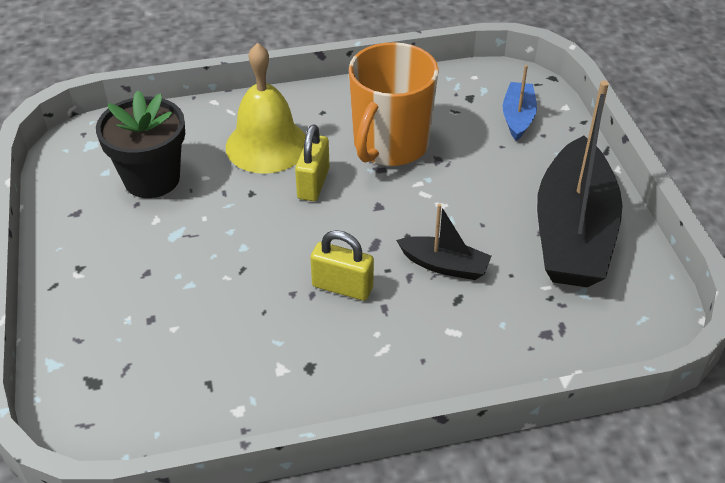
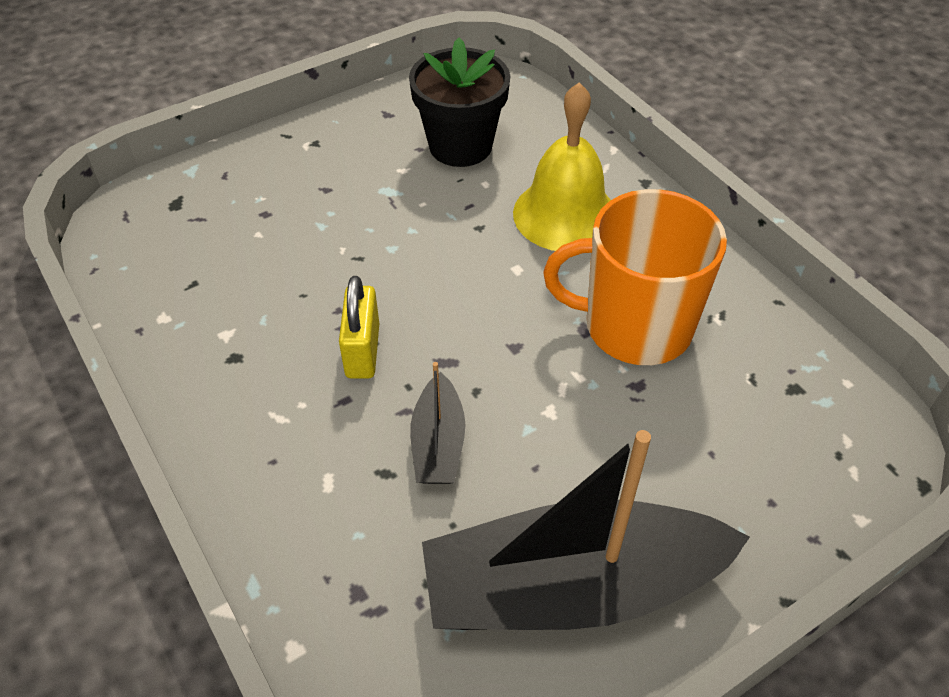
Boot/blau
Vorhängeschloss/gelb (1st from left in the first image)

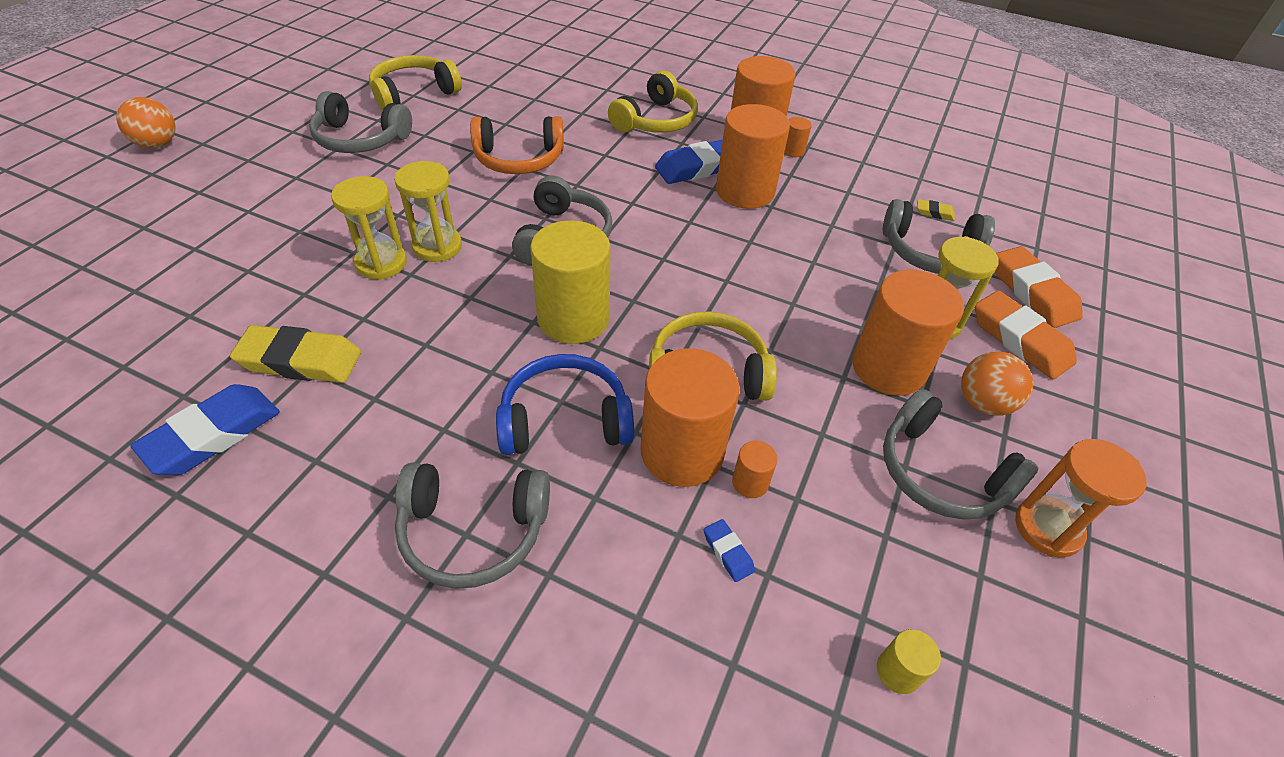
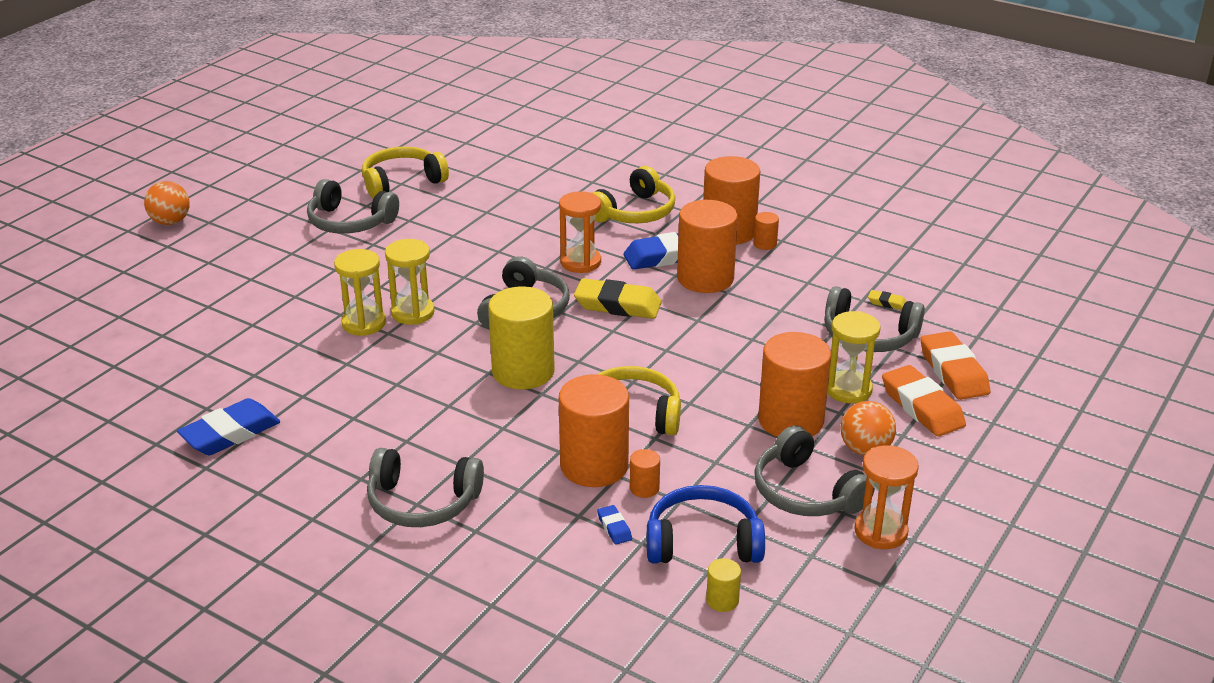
Kopfhörer/orange
Radiergummi/gelb (1st from left)
Kopfhörer/blau
Sanduhr/orange (1st from left)

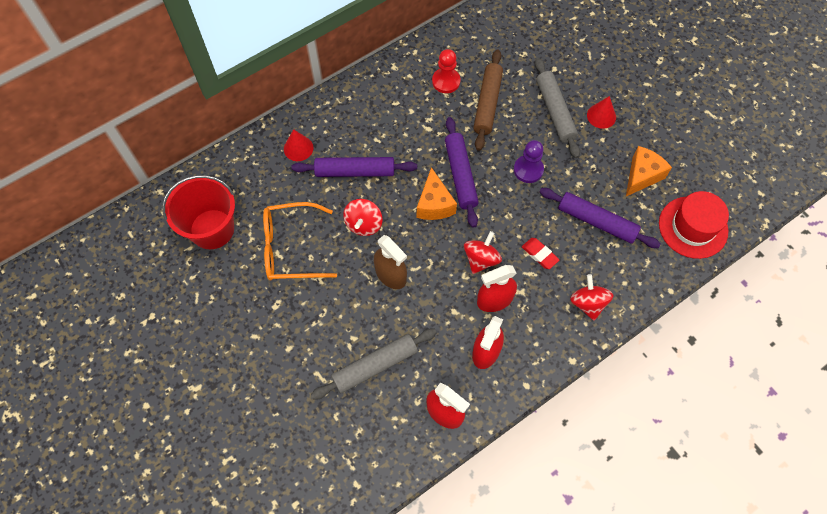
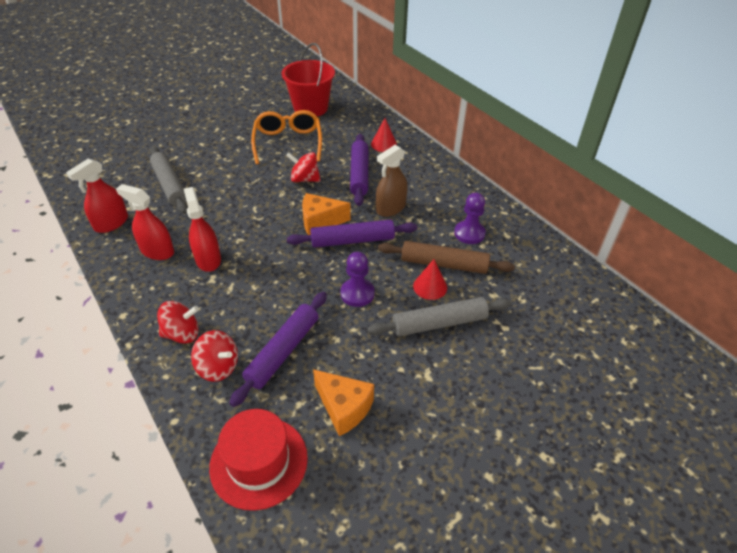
Bauer/lila (2nd from left)
Kegel/rot (2nd from left)
Kreisel/rot (2nd from left)
Sprühflasche/braun
Radiergummi/rot

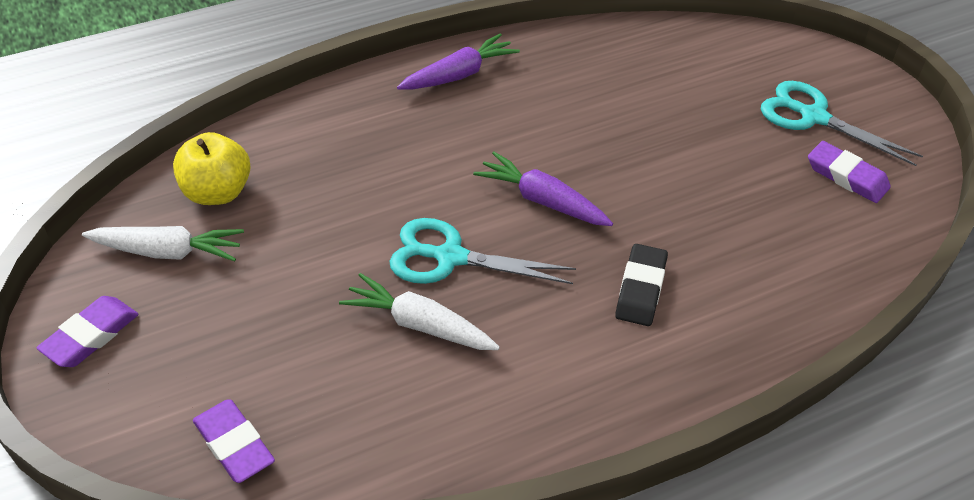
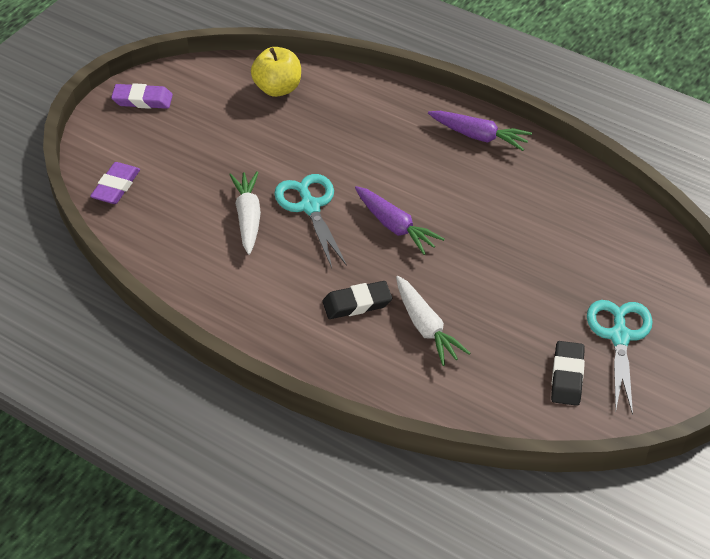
Radiergummi/schwarz (2nd from left)
Karotte/lila (1st from left)
Karotte/weiß (2nd from left)

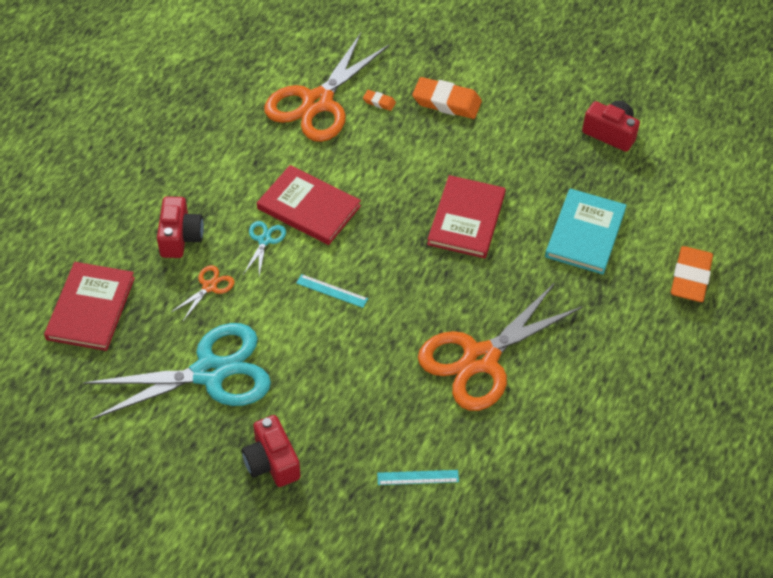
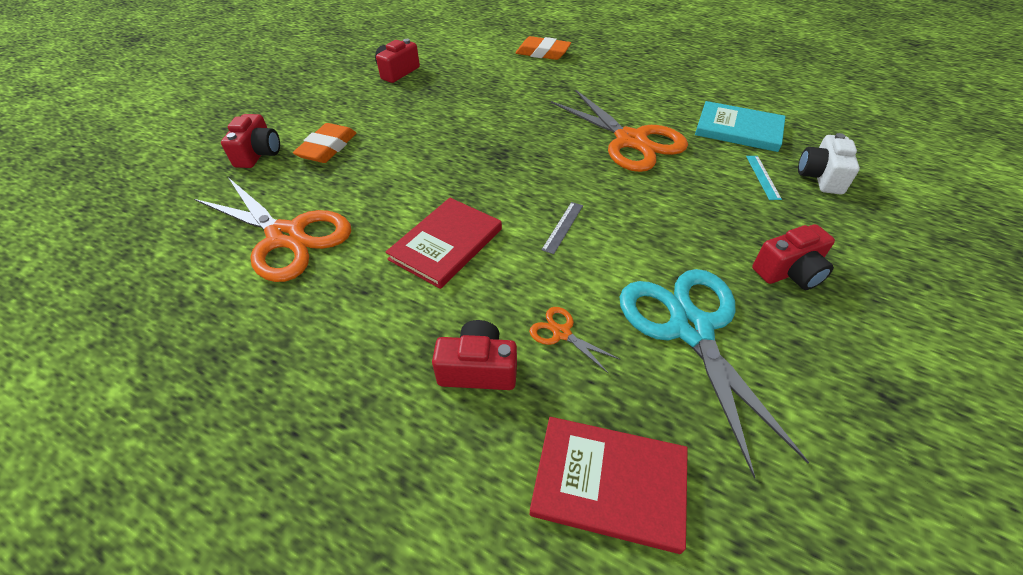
Radiergummi/orange (1st from left in the first image)
Buch/rot (3rd from left in the first image)
Buch/türkis
Schere/türkis (2nd from left in the first image)
Lineal/grau
Kamera/rot (1st from left)
Kamera/weiß

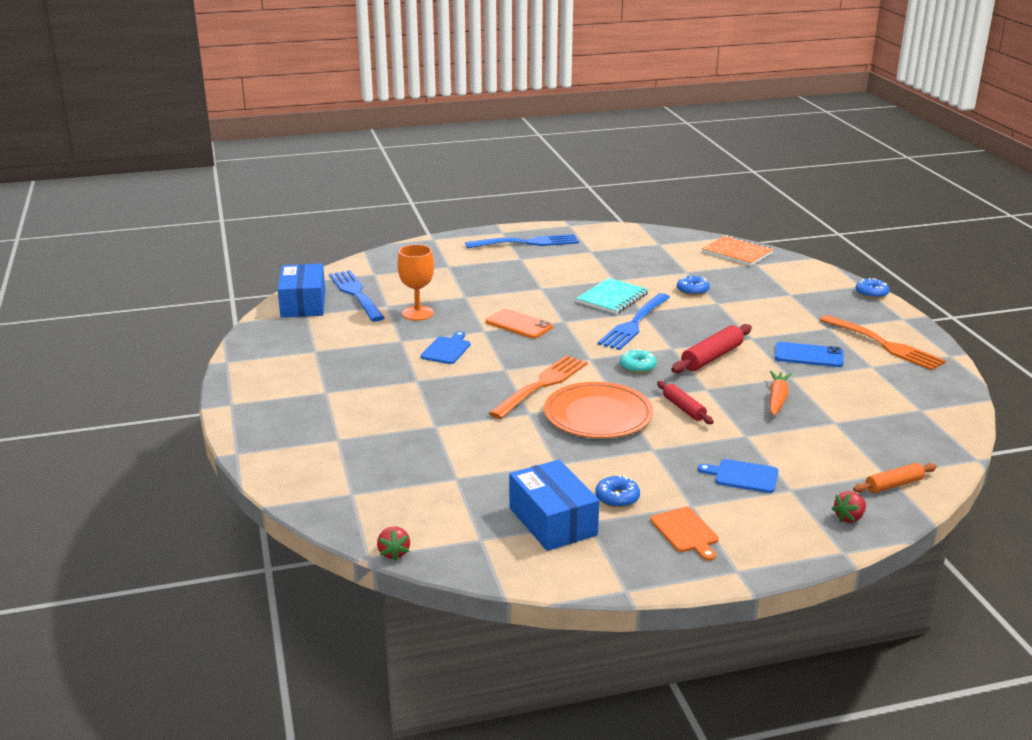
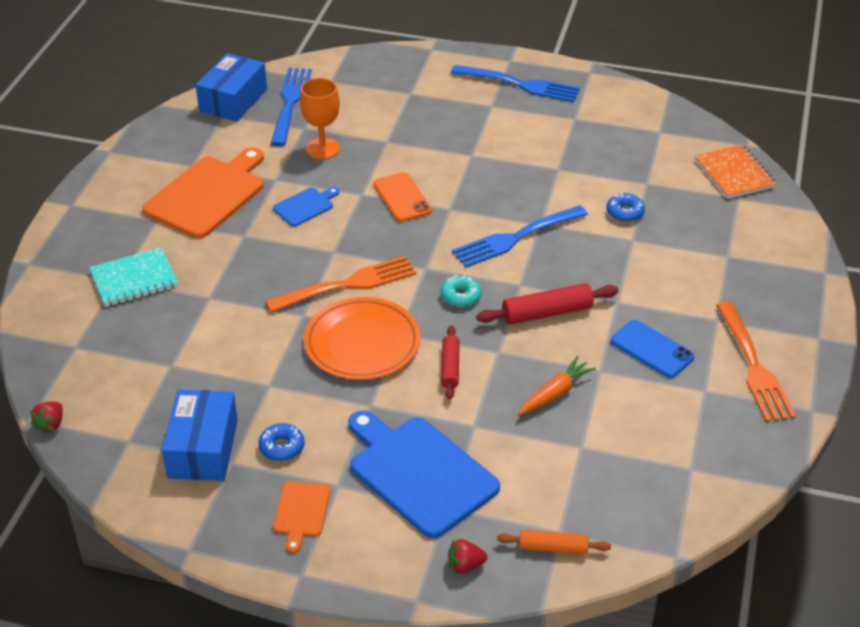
Notizbuch/türkis
Donut/blau (3rd from left in the first image)
Schneidebrett/blau (2nd from left)
Schneidebrett/orange (1st from left)

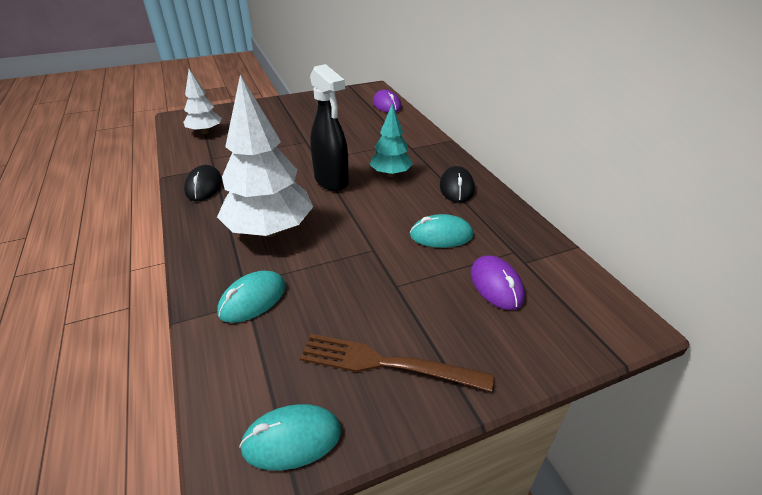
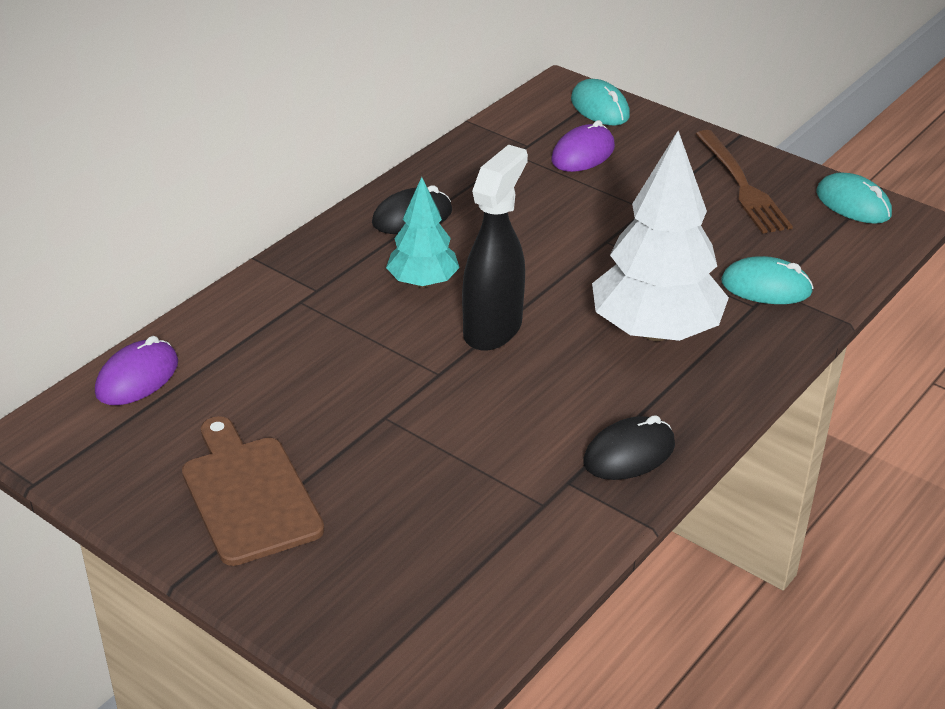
Baum/weiß (1st from left in the first image)
Computermaus/türkis (1st from left)
Schneidebrett/braun

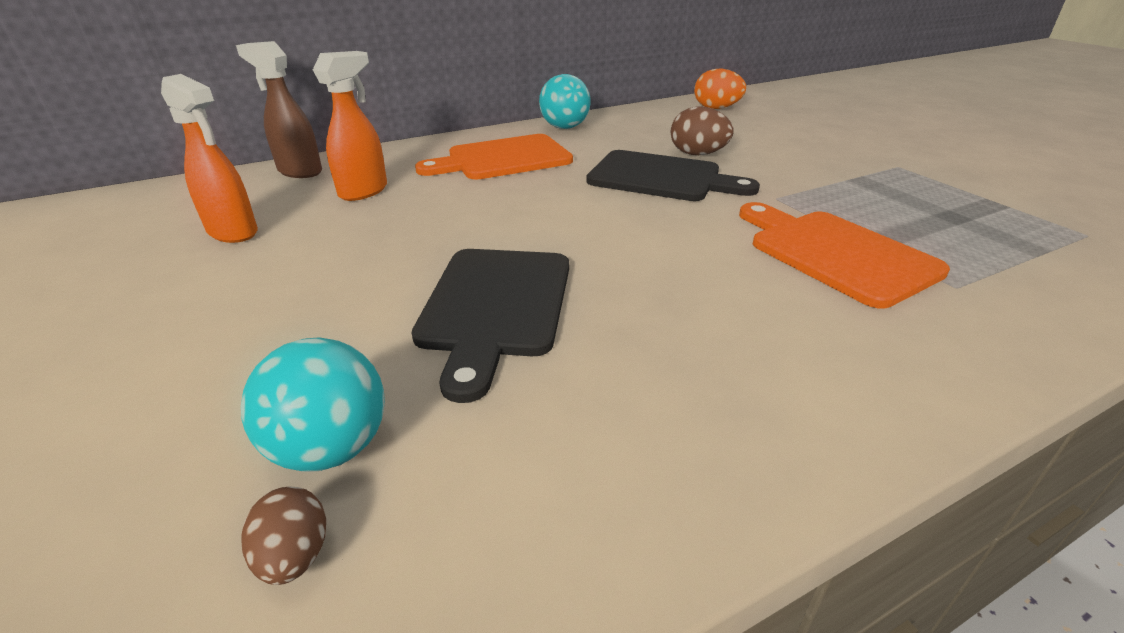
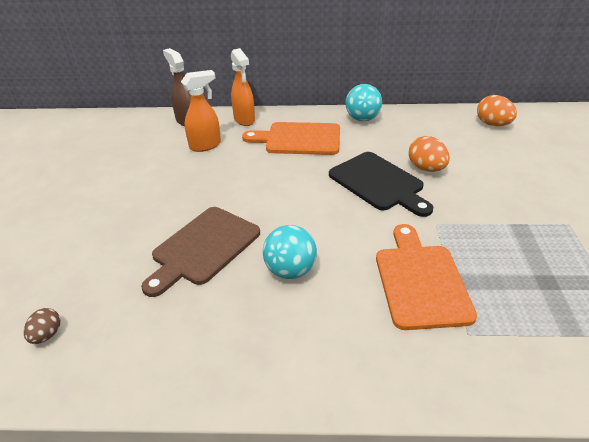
Sprühflasche/orange (2nd from left)
Ei/orange (1st from left)
Schneidebrett/braun
Ball/türkis (1st from left)

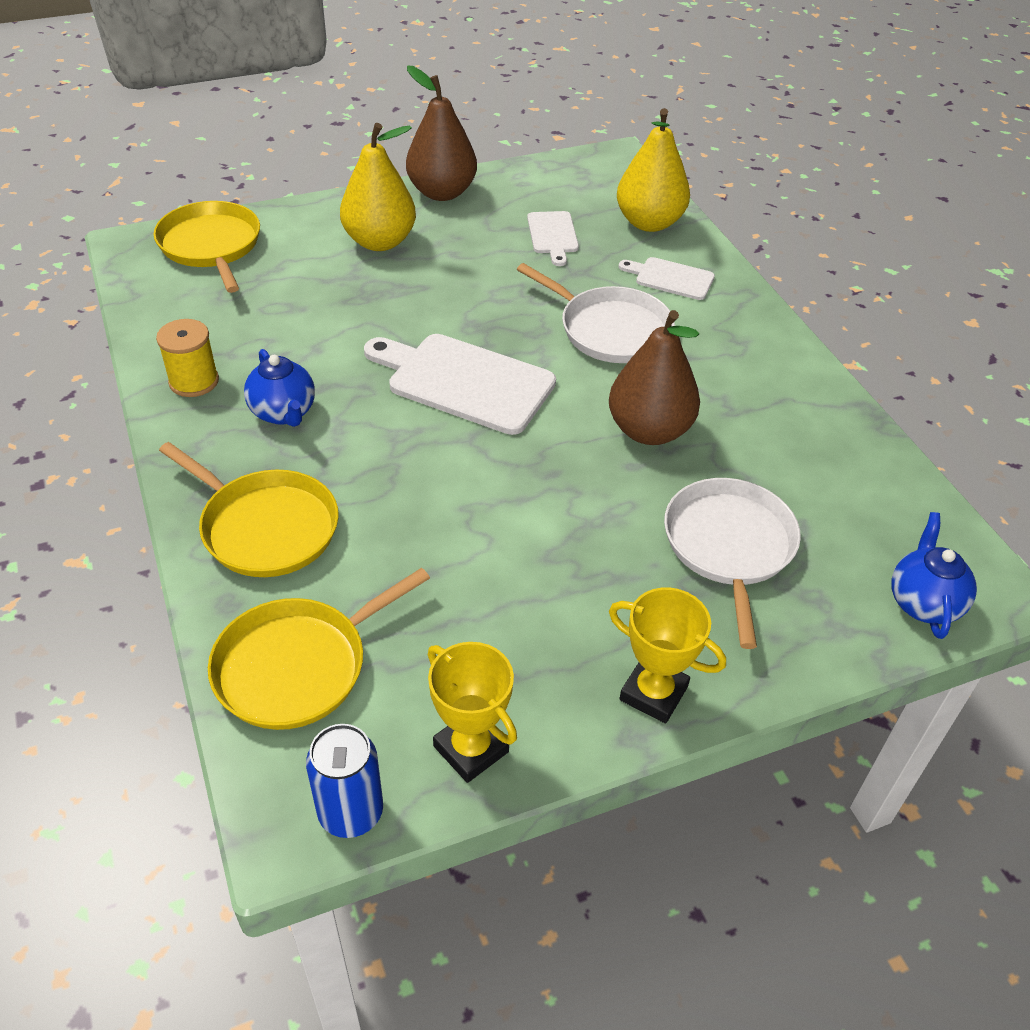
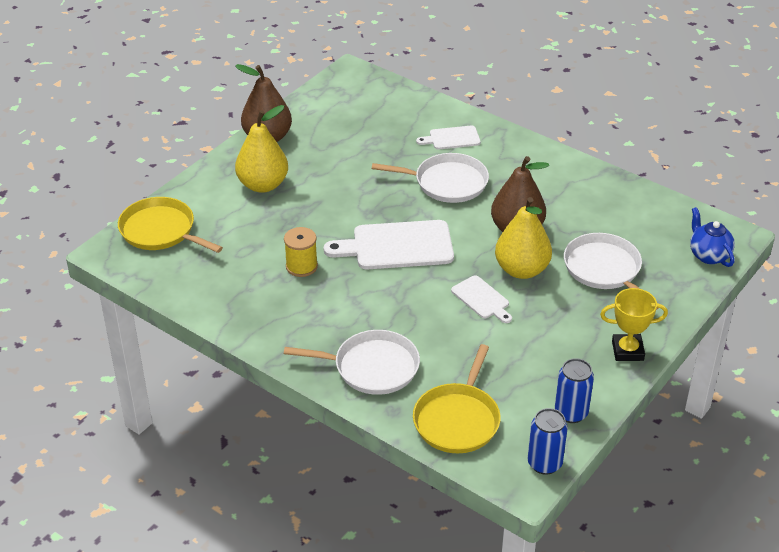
Birne/gelb (2nd from left)
Schneidebrett/weiß (3rd from left)
Garnrolle/gelb
Teekanne/blau (1st from left in the first image)
Pfanne/weiß (1st from left)
Dose/blau (2nd from left)

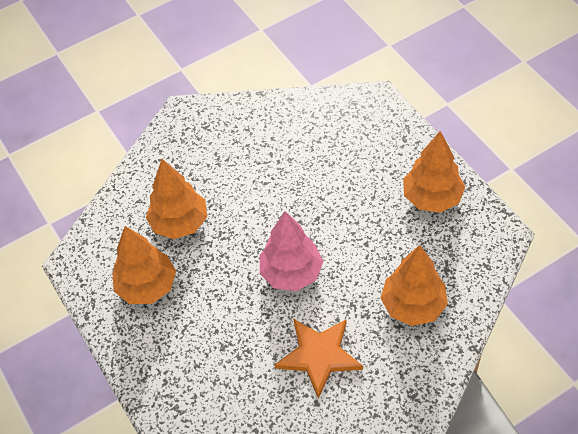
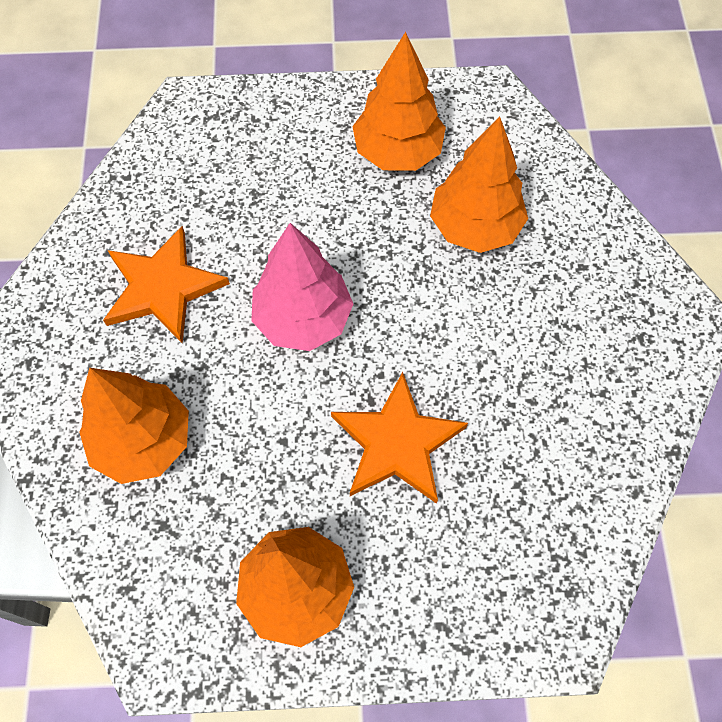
Stern/orange (2nd from left)

